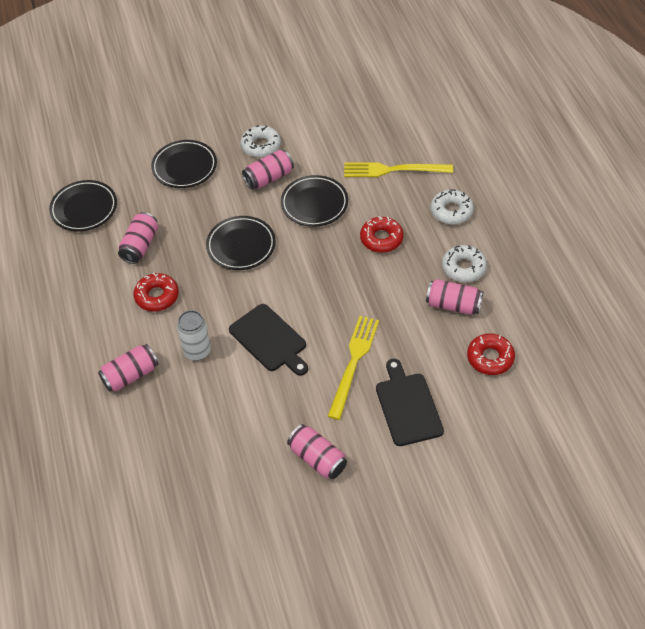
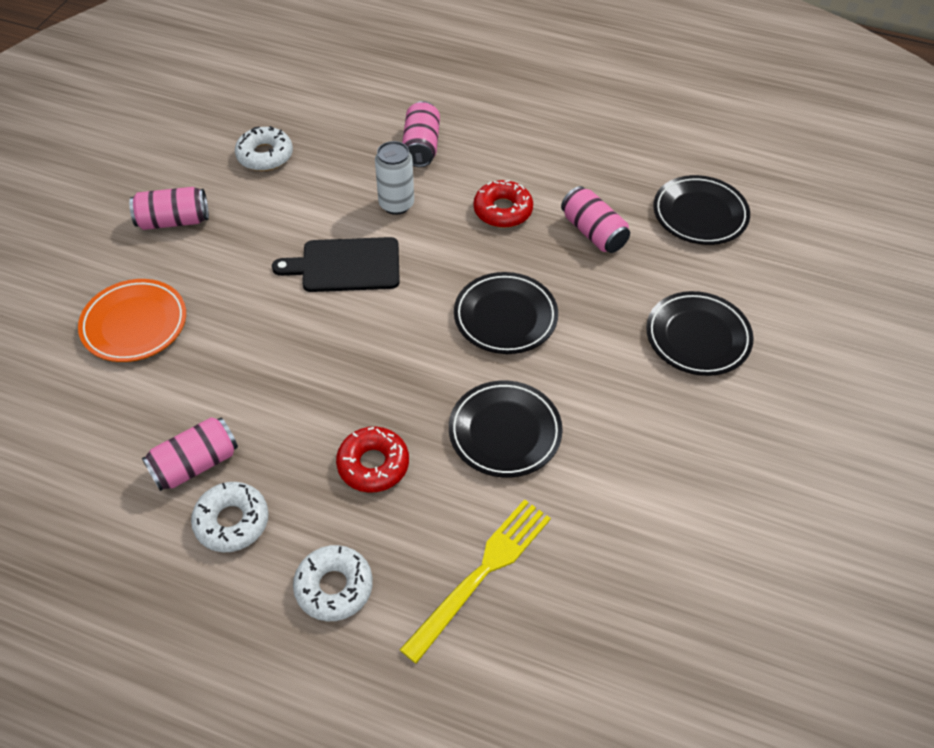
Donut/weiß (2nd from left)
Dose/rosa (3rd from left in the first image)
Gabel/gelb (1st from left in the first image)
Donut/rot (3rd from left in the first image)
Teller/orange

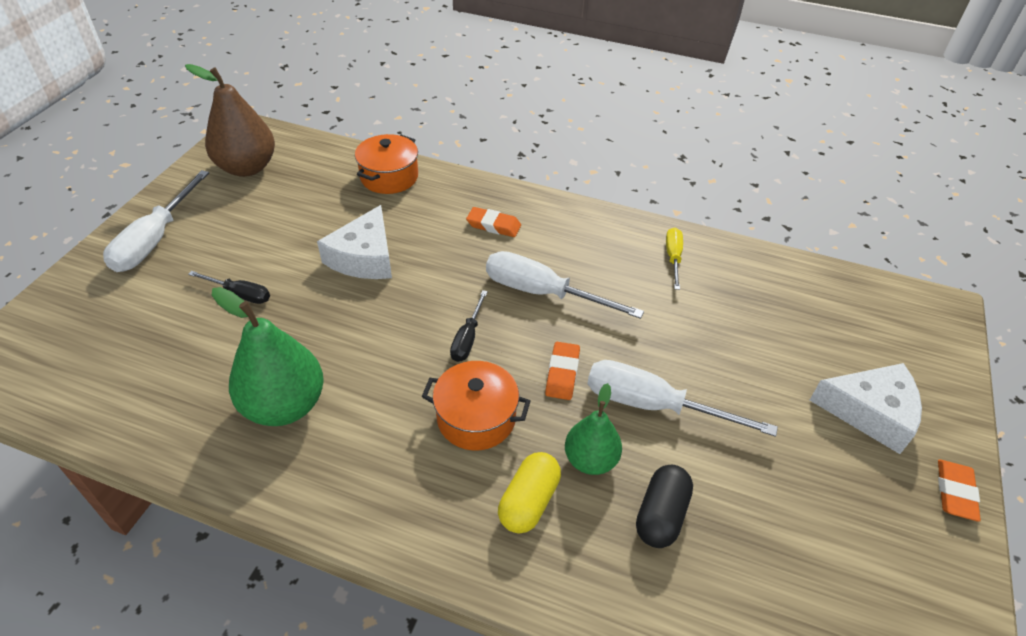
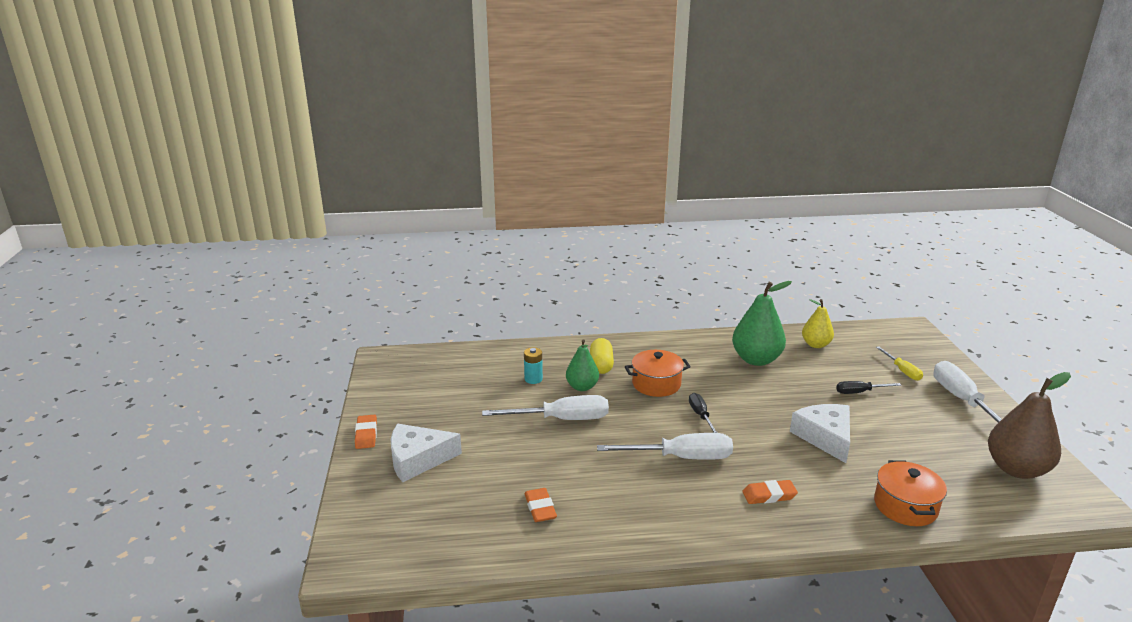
Schraubenzieher/gelb
Radiergummi/orange (2nd from left)
Batterie/türkis
Birne/gelb

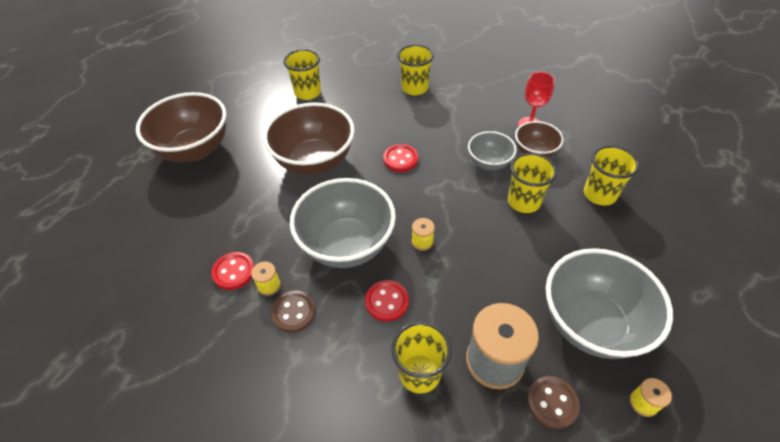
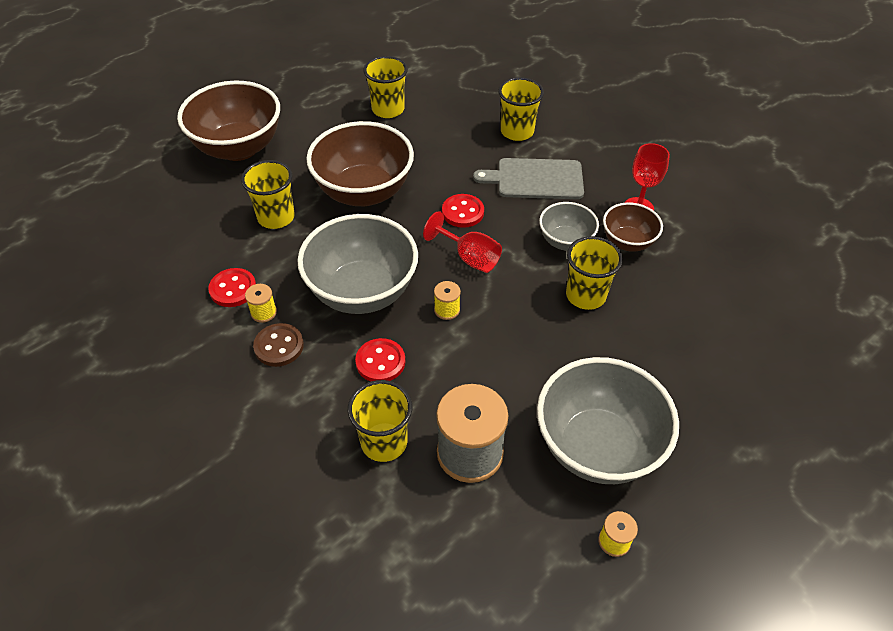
Becher/gelb (1st from left)
Knopf/braun (2nd from left in the first image)
Schneidebrett/grau
Kelch/rot (1st from left)

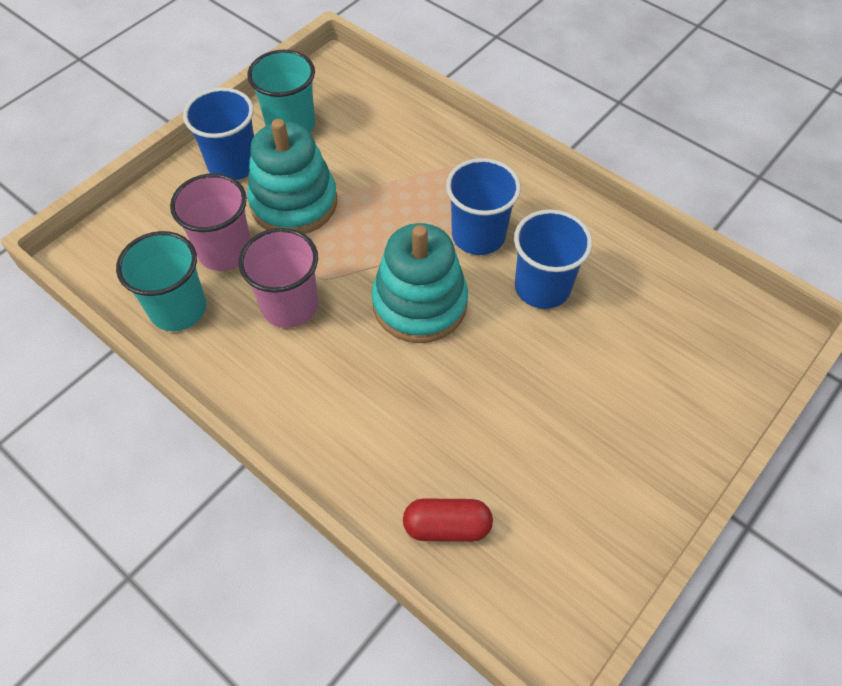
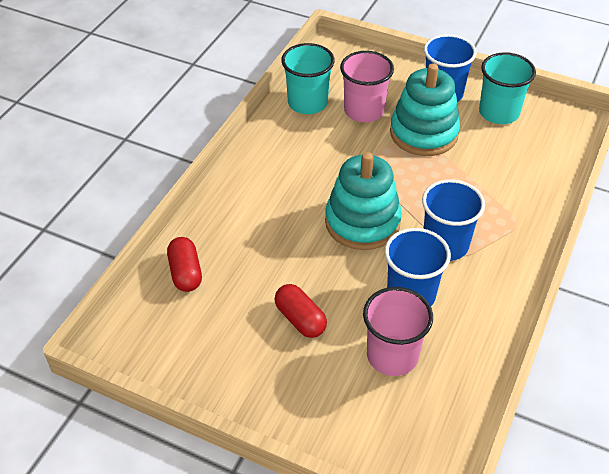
Becher/rosa (2nd from left)
Kapsel/rot (2nd from left)

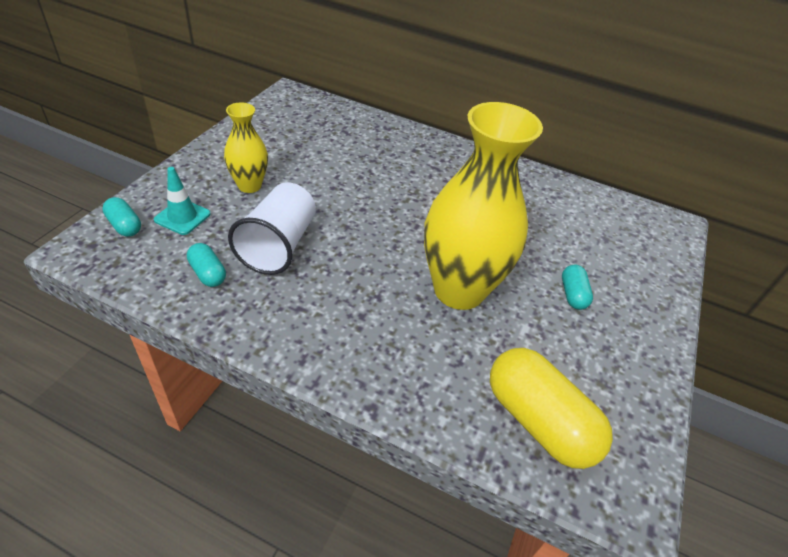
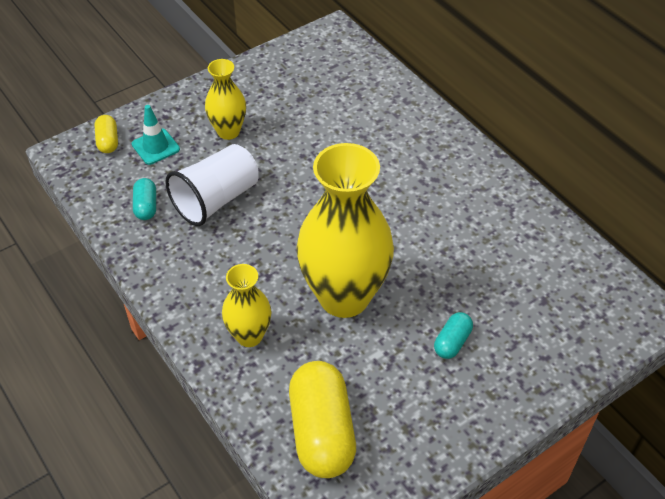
Kapsel/gelb (1st from left)
Vase/gelb (2nd from left)

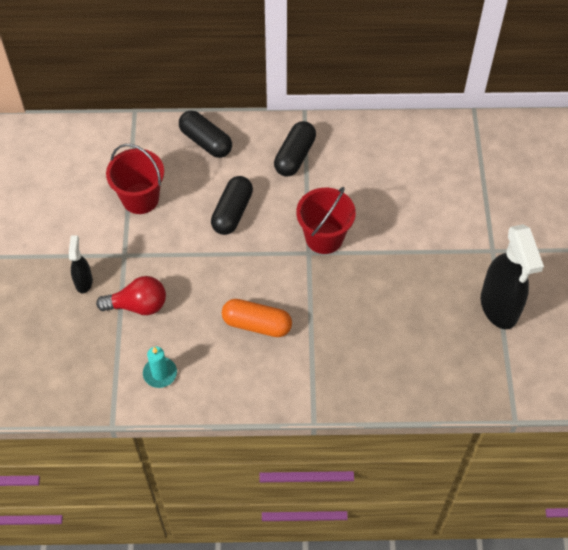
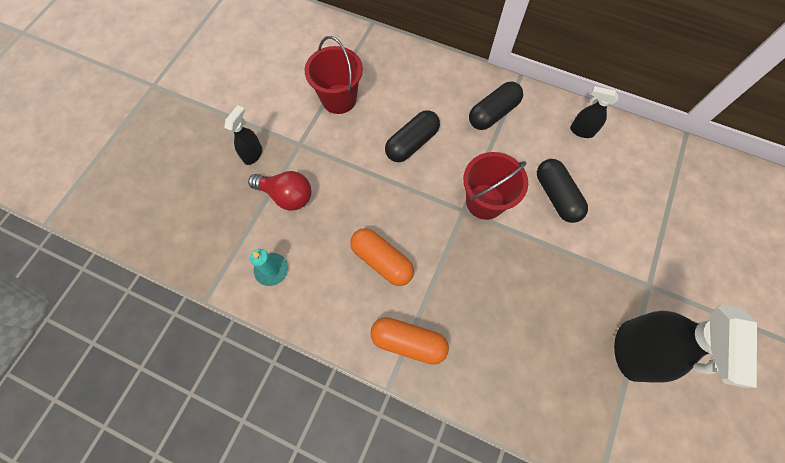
Kapsel/schwarz (3rd from left)
Sprühflasche/schwarz (2nd from left)
Kapsel/orange (2nd from left)

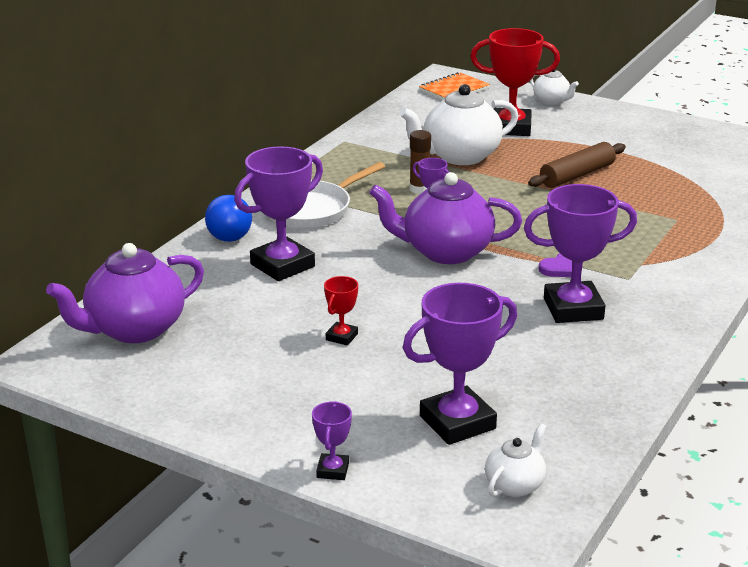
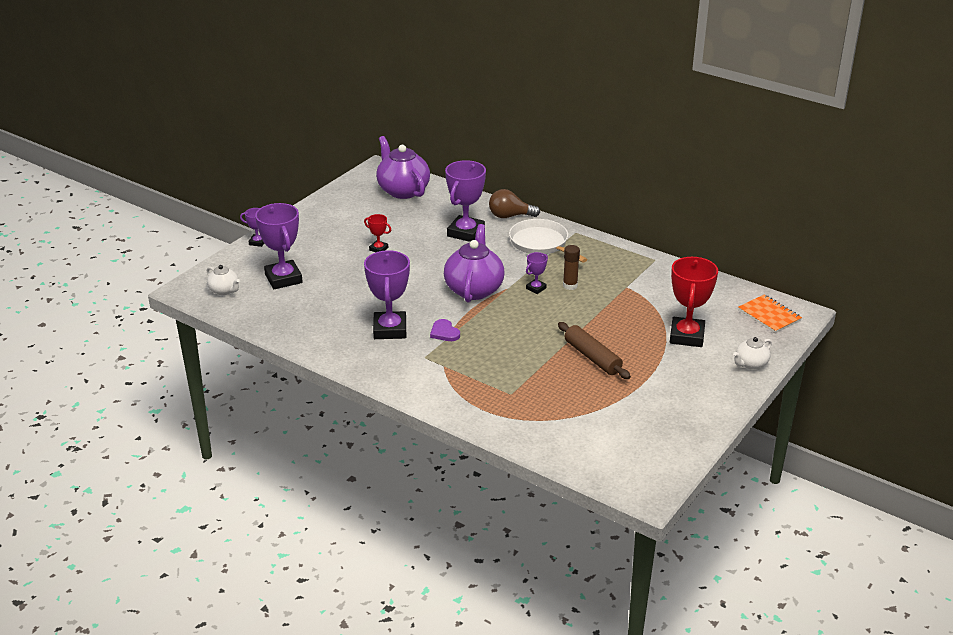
Teekanne/weiß (1st from left in the first image)
Pokal/lila (4th from left)
Glühbirne/braun

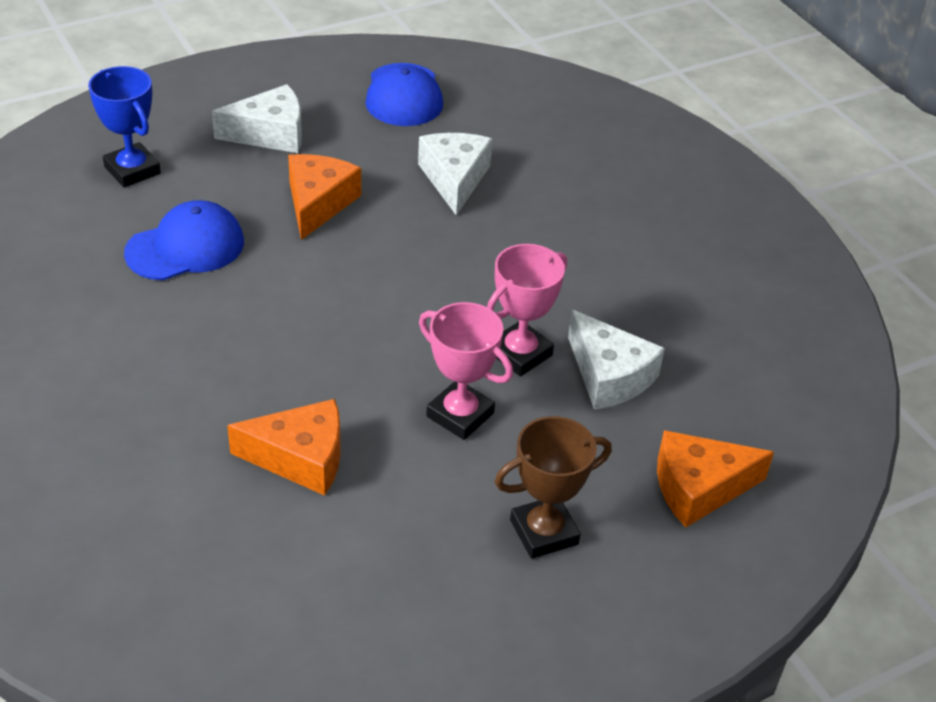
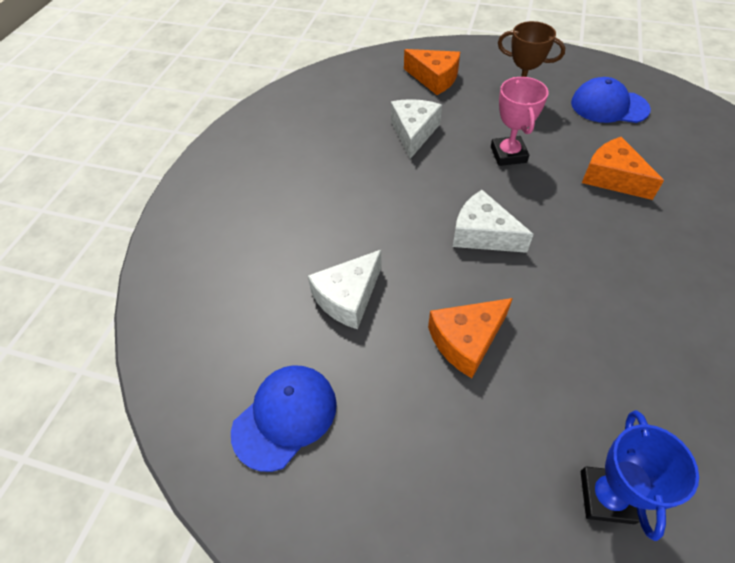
Käse/weiß (3rd from left)
Kappe/blau (2nd from left)
Pokal/rosa (2nd from left in the first image)

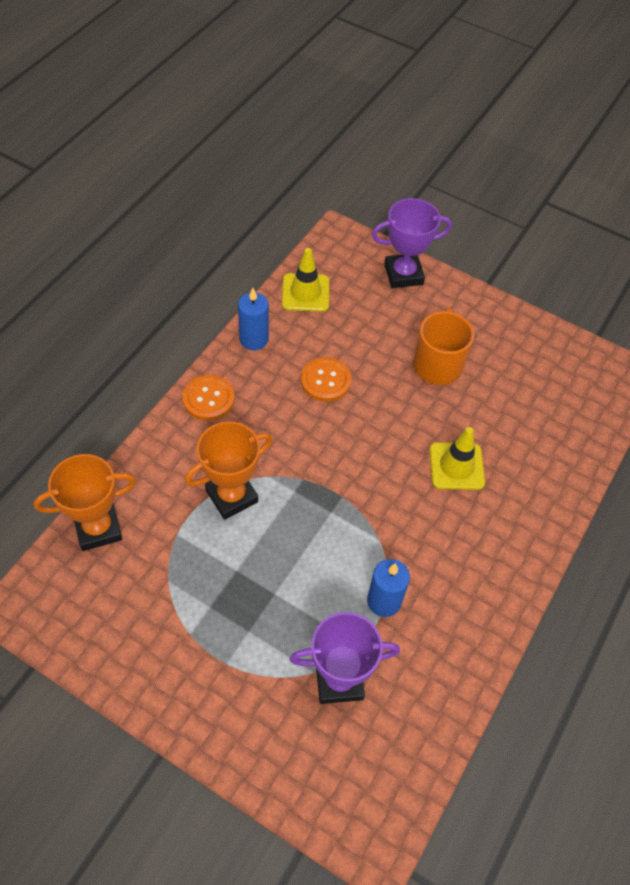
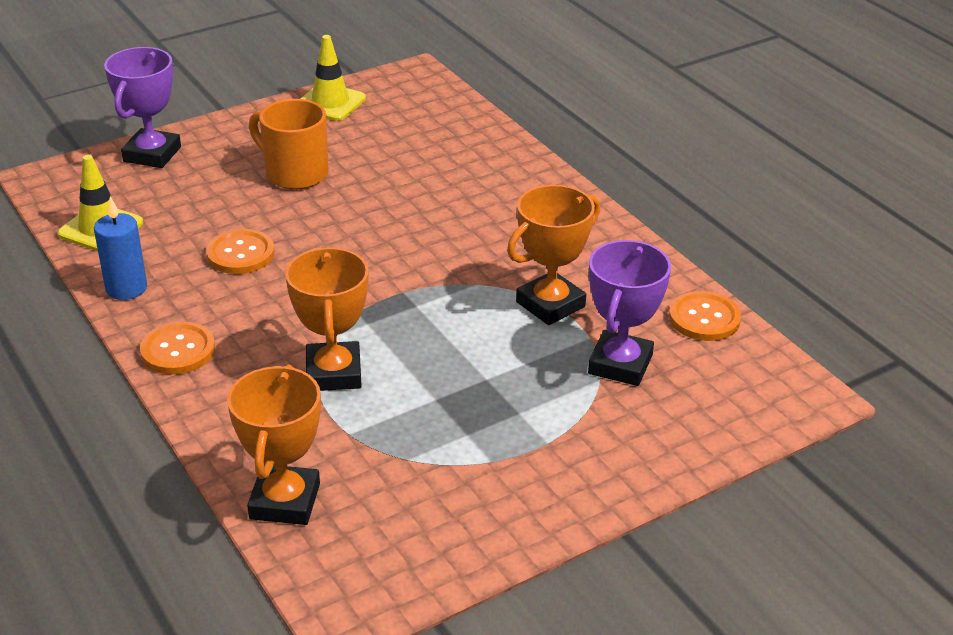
Leitkegel/gelb (2nd from left)
Pokal/orange (3rd from left)
Knopf/orange (3rd from left)

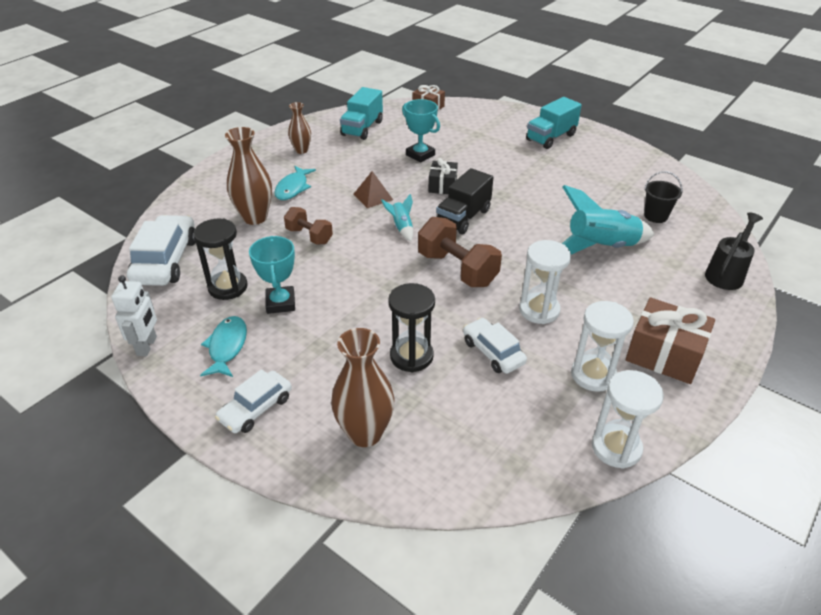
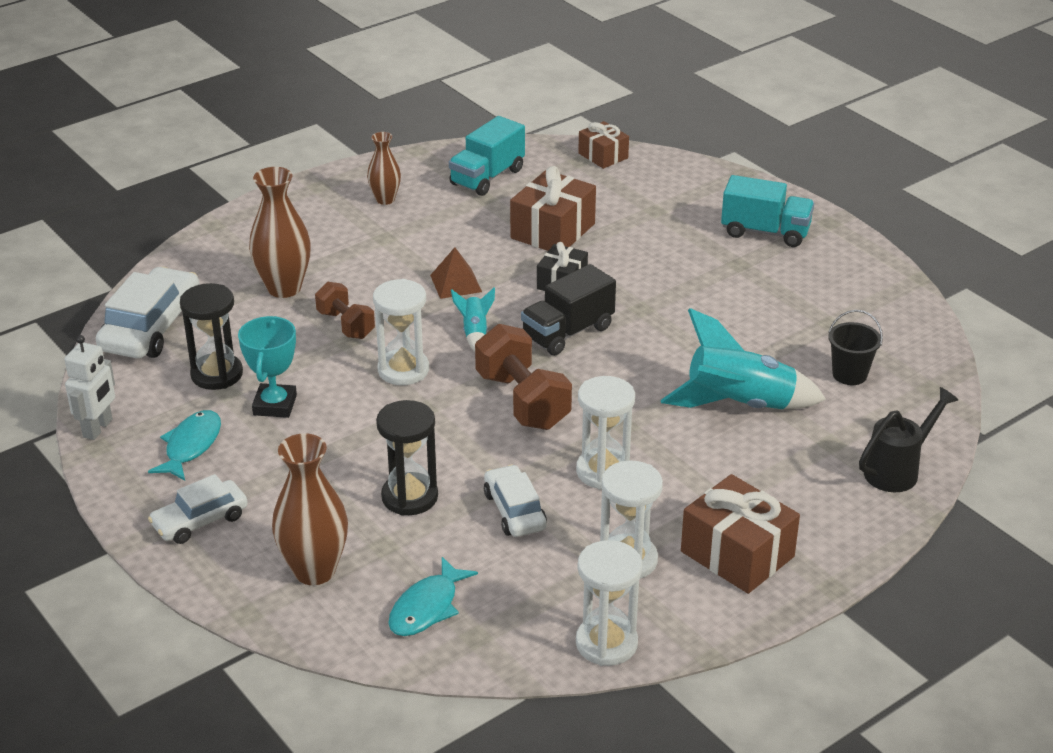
Lastwagen/türkis (2nd from left)
Geschenk/braun (1st from left)
Fisch/türkis (2nd from left)
Sanduhr/weiß (1st from left)

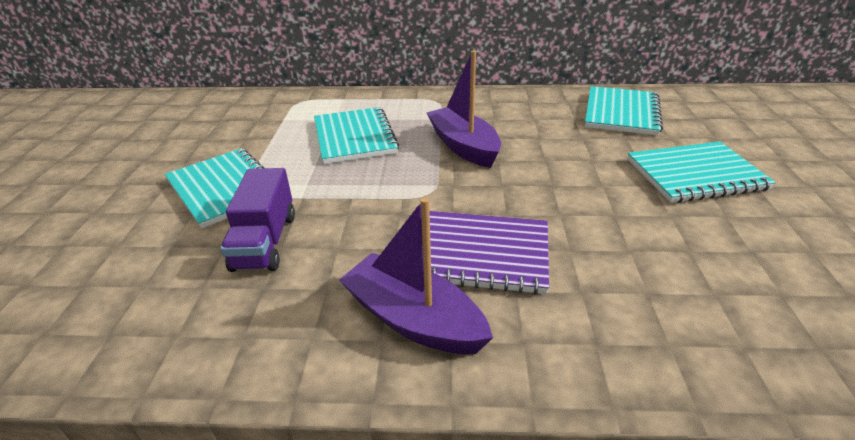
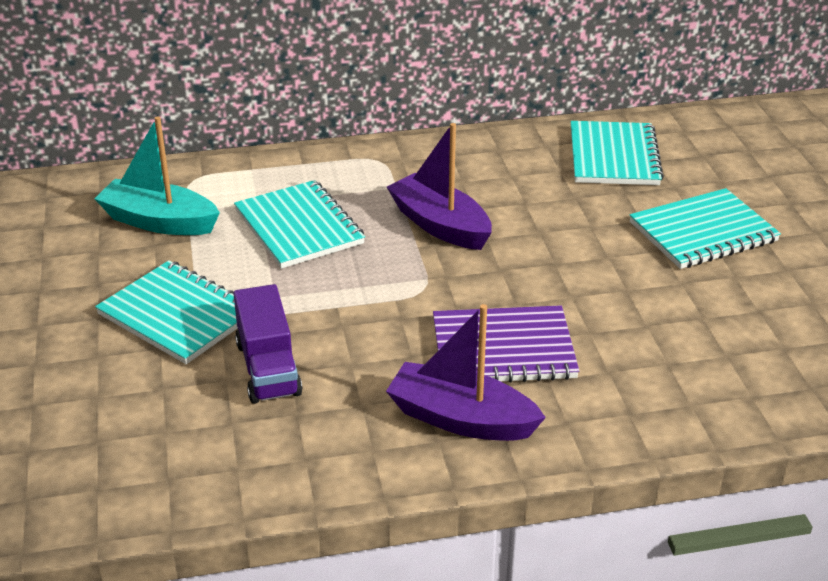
Boot/türkis

